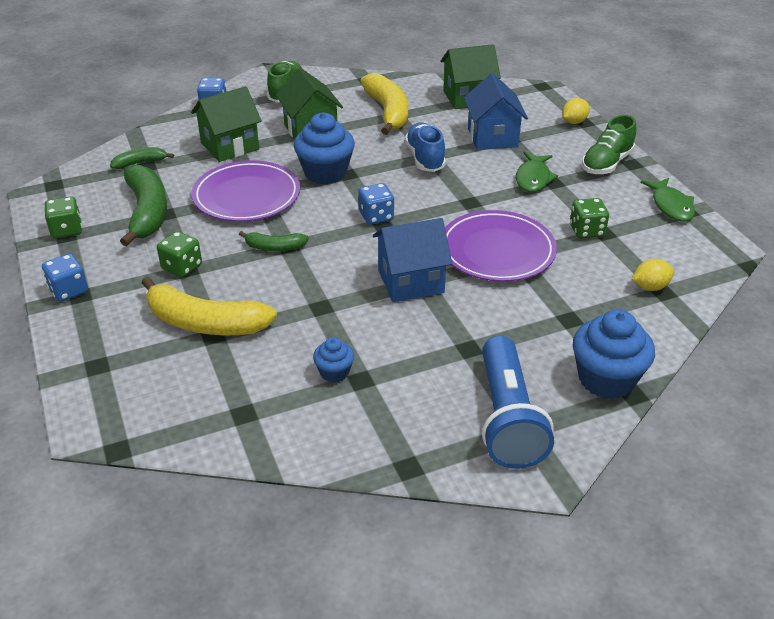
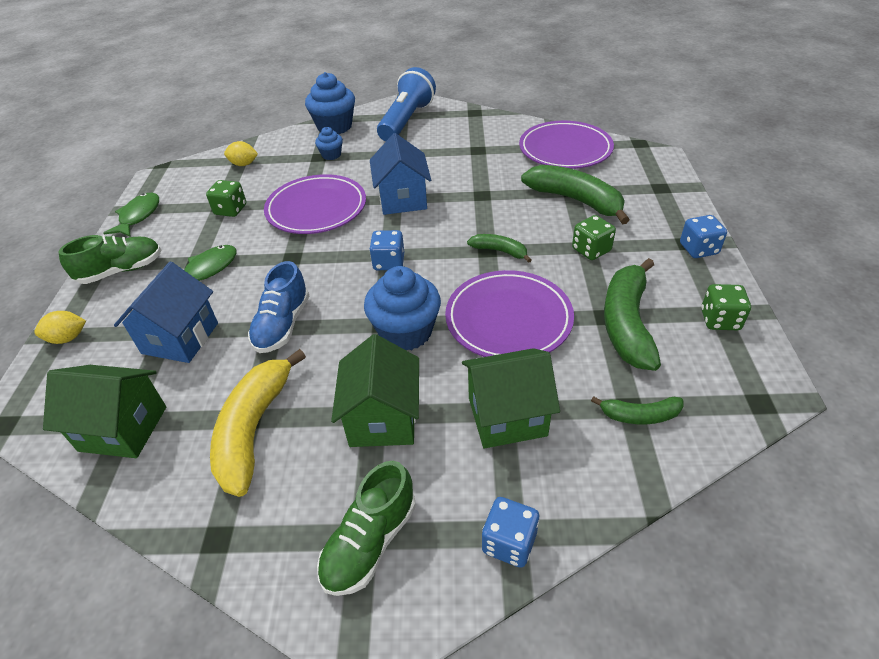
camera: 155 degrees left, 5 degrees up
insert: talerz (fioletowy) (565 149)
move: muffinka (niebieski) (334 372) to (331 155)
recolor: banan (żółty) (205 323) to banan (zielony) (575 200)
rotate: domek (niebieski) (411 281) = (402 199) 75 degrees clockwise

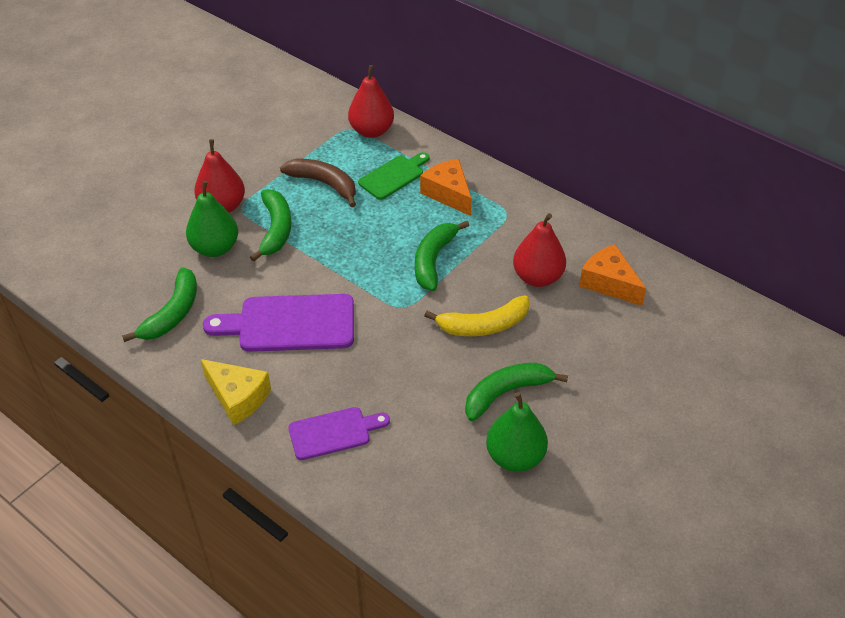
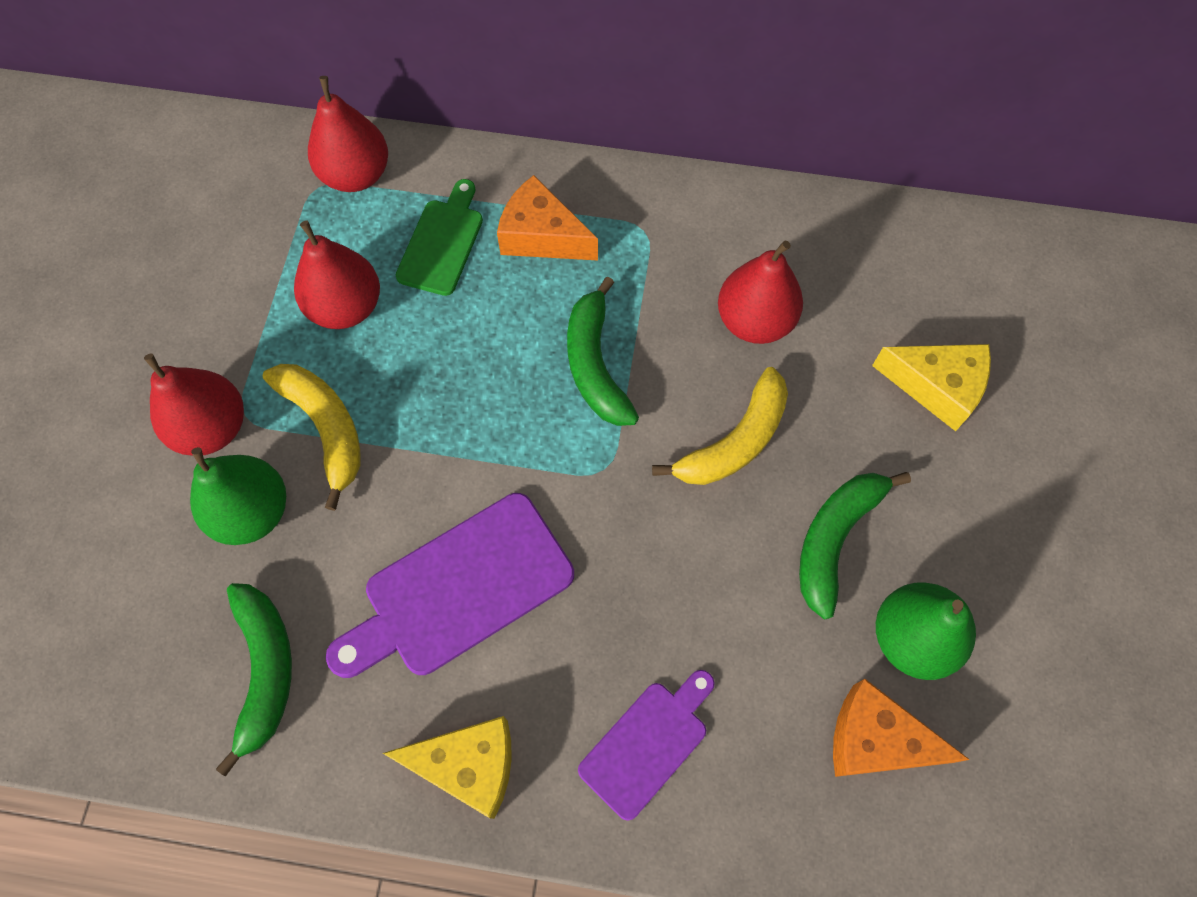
camera: 30 degrees left, 20 degrees up
insert: ser (żółty) (937 387)
move: ser (pomarańczowy) (609 283) to (876 739)
replace: banan (brązowy) (324 184) to gruszka (czerwony) (346 307)
recolor: banan (zielony) (276 229) to banan (żółty) (325 428)

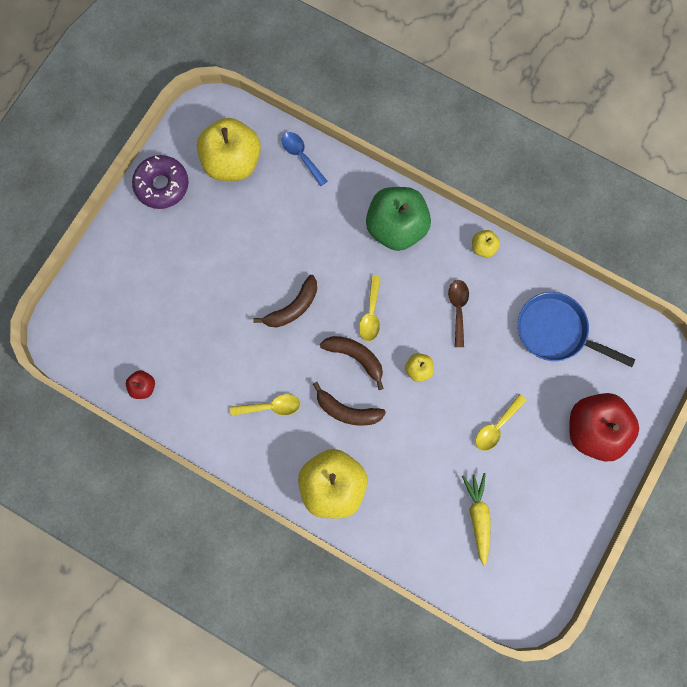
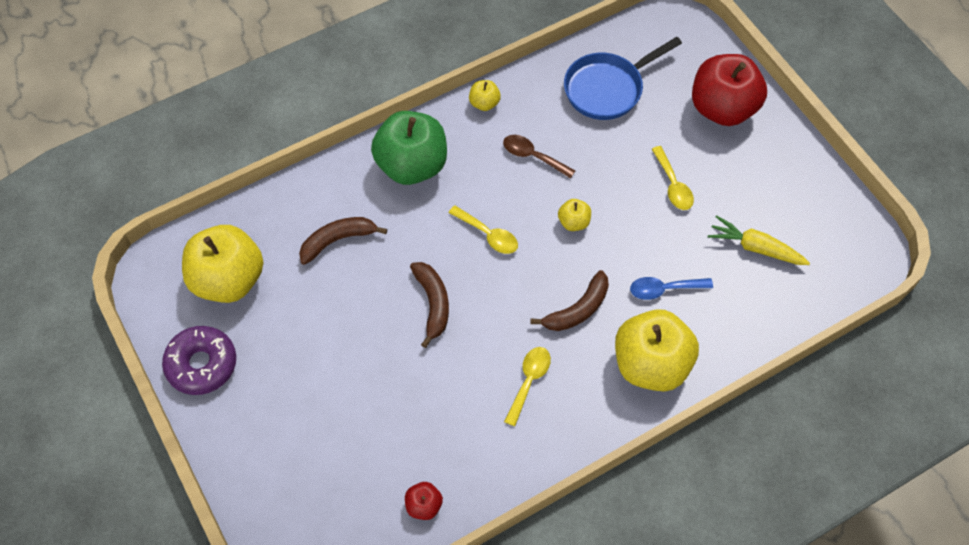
camera: 60 degrees left, 15 degrees down
move: łyżka (niebieski) (301 156) to (664 289); banan (brązowy) (356 357) to (337 240)

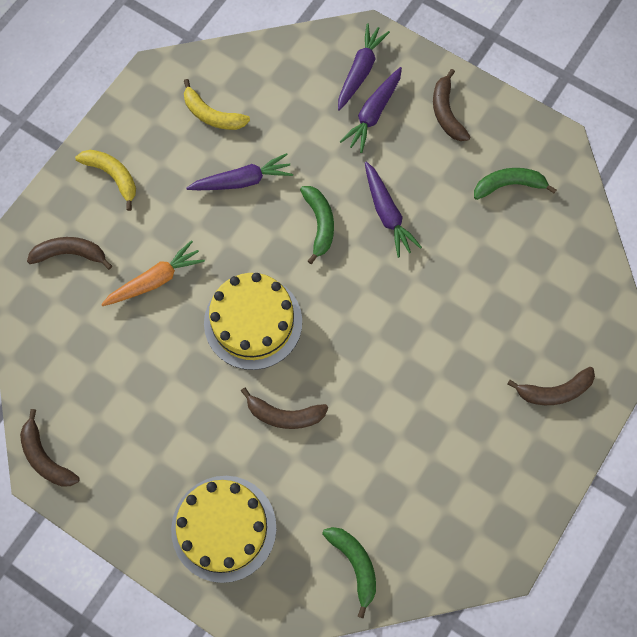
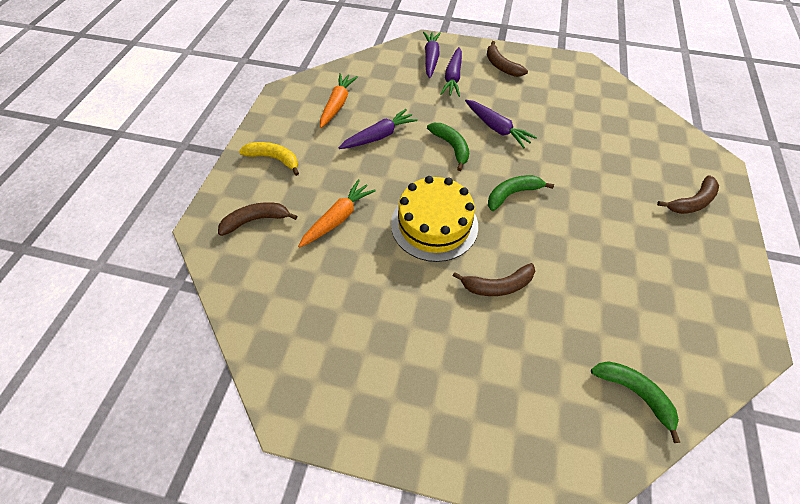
camera: 20 degrees left, 15 degrees down
delete: banan (brązowy) (46 457); tort (żółty) (224 528)
move: banan (zielony) (509 185) to (512 194)
replace: banan (żółty) (212 115) to marchewka (pomarańczowy) (337 105)

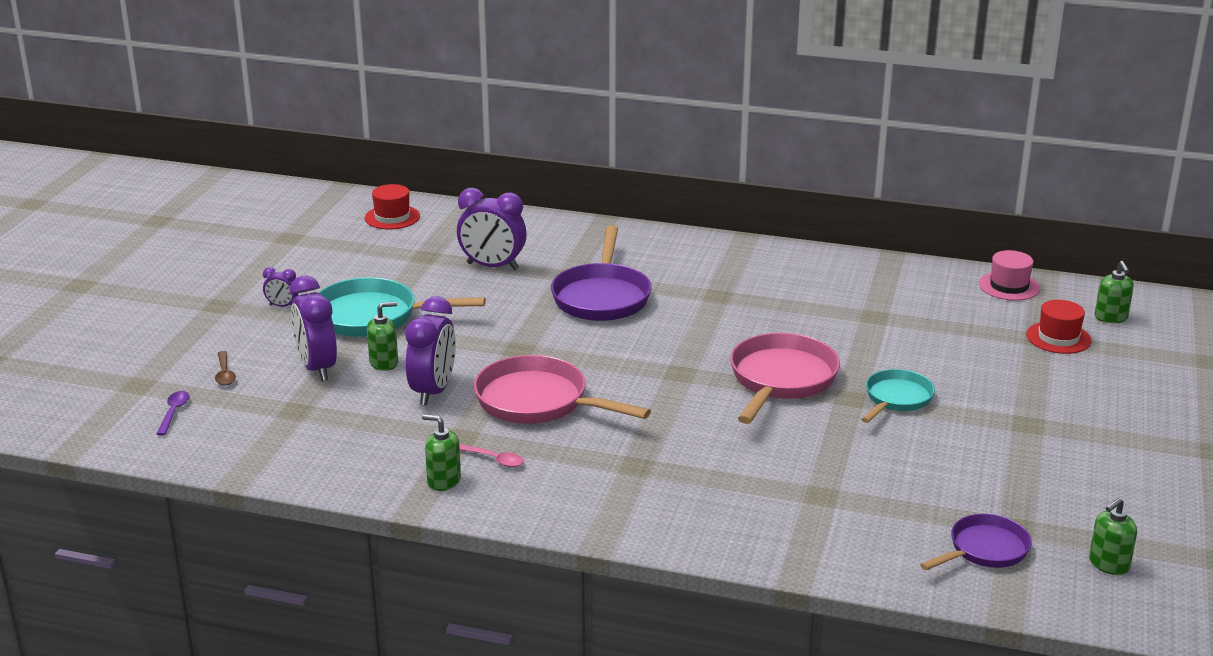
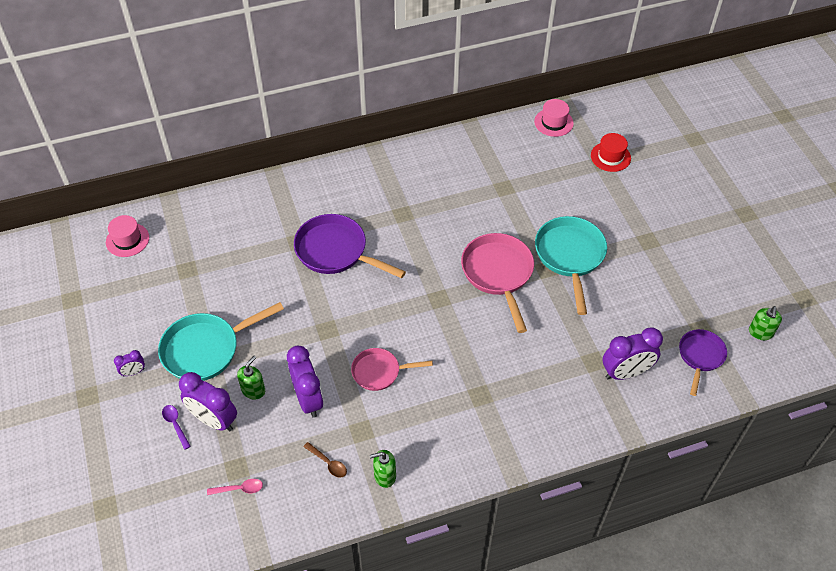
camera: 35 degrees left, 25 degrees up
delete: dozownik mydła (zielony) (1111 318)
move: łyżka (fioletowy) (174 413) to (175 425); łyżka (brązowy) (224 374) to (328 463); budzik (fioletowy) (492 266) to (625 372); łyżka (różowy) (494 459) to (239 489)
recolor: kapelusz (czerwony) (392 217) to kapelusz (różowy) (127 240)
rotate: patelnia (fioletowy) (602 297) = (335 251) 150 degrees clockwise
resize: patelnia (różowy) (538 402) = (379 372) x0.61; patelnia (turkusowy) (896 399) = (570 256) x1.63

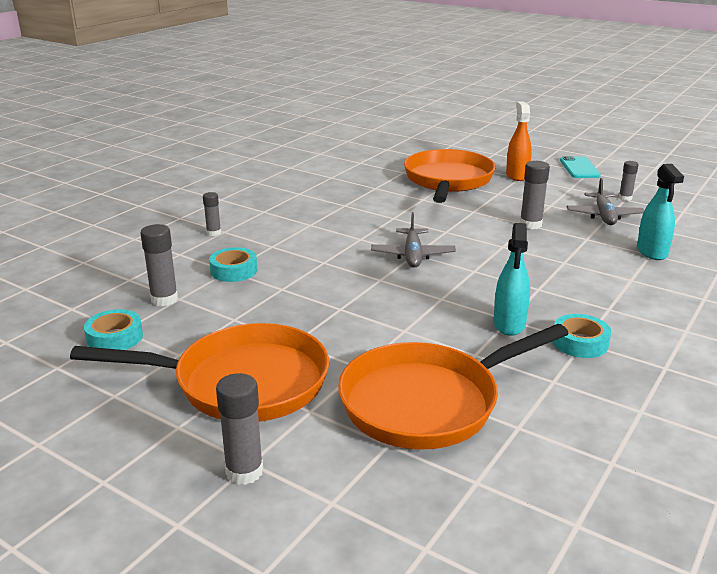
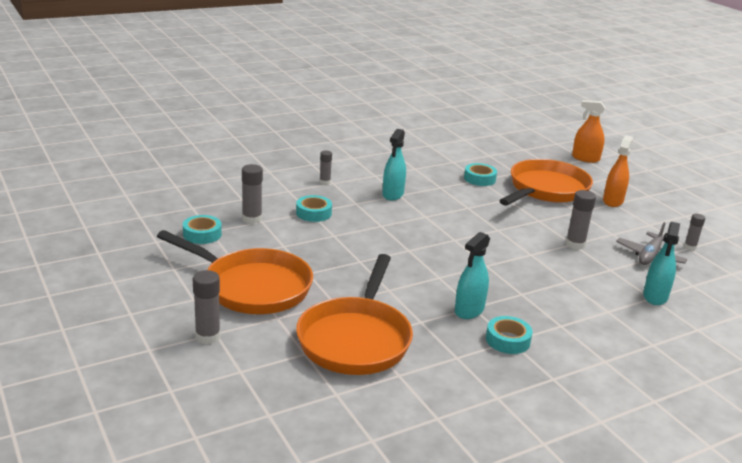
camera: 25 degrees right, 0 degrees up
delete: samolot (szary) (412 255); telefon (turkusowy) (579 168)
insert: spryskiwacz (turkusowy) (393 194); taśma klejąca (turkusowy) (479 179); spryskiwacz (pomarańczowy) (585 158)
rotate: patelnia (pomarańczowy) (427 402) = (355 339) 75 degrees counterclockwise

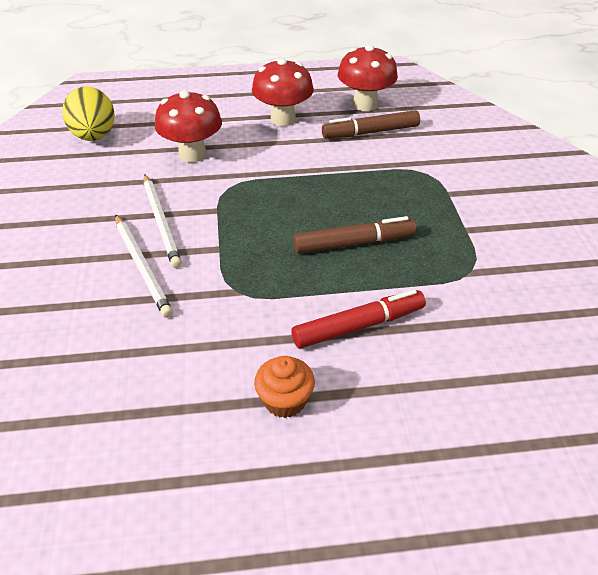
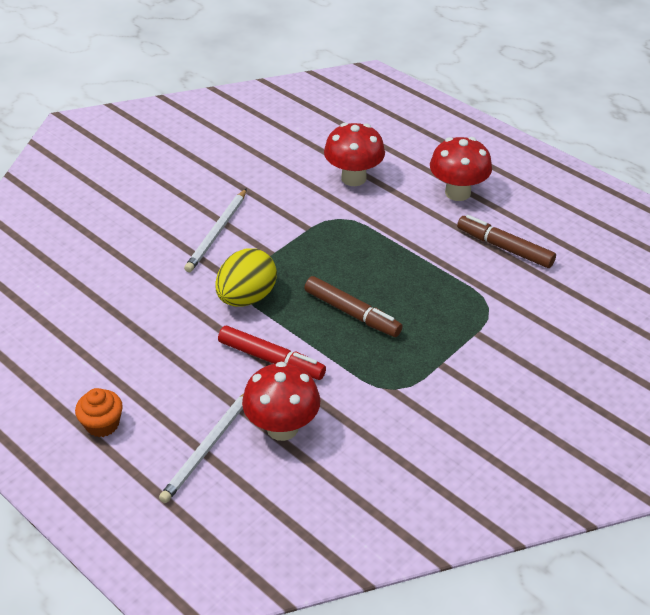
camera: 50 degrees right, 0 degrees up
move: jajko (żółty) (94 137) to (247 297); ołówek (biały) (161 221) to (208 446); muffinka (pomarańczowy) (285 400) to (102 424); grzyb (czerwony) (365 105) to (282 428)

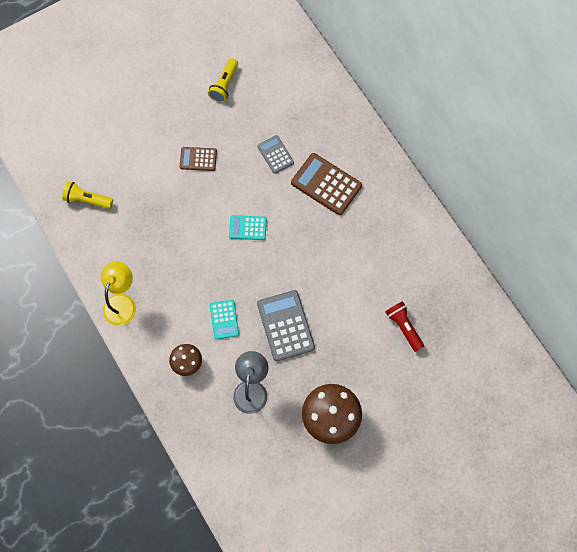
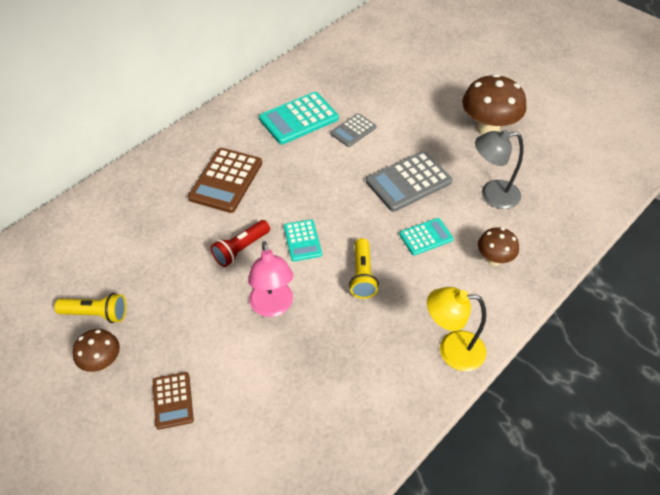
camera: 105 degrees left, 20 degrees down
insert: grzyb (brązowy) (102 362); lampka (różowy) (273 307); kalkulator (turkusowy) (299 119)
move: latarka (żółty) (87 200) to (362 275); kalkulator (brązowy) (198 159) to (173 400); kalkulator (szary) (275 154) to (353 130); latarka (czerwony) (404 327) to (241 249)

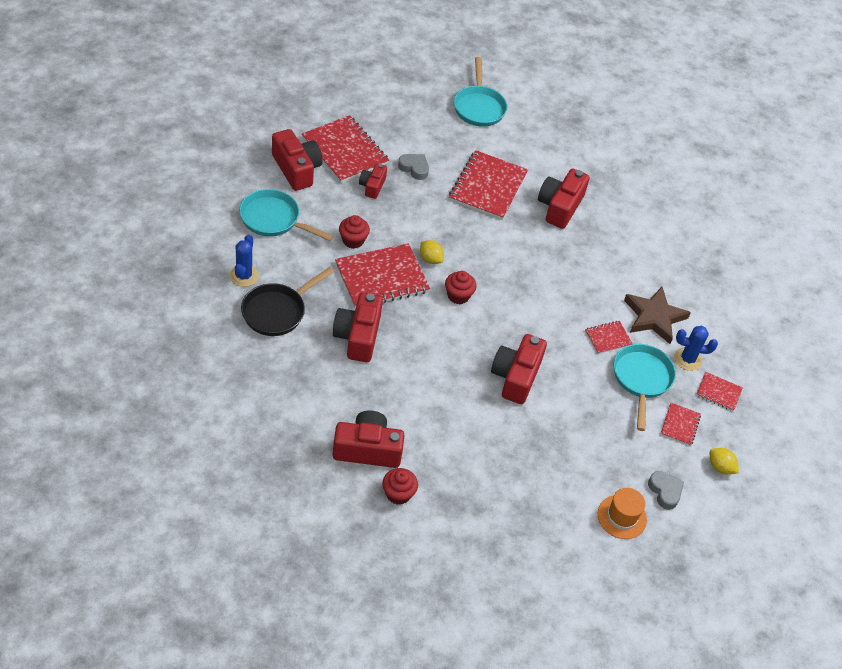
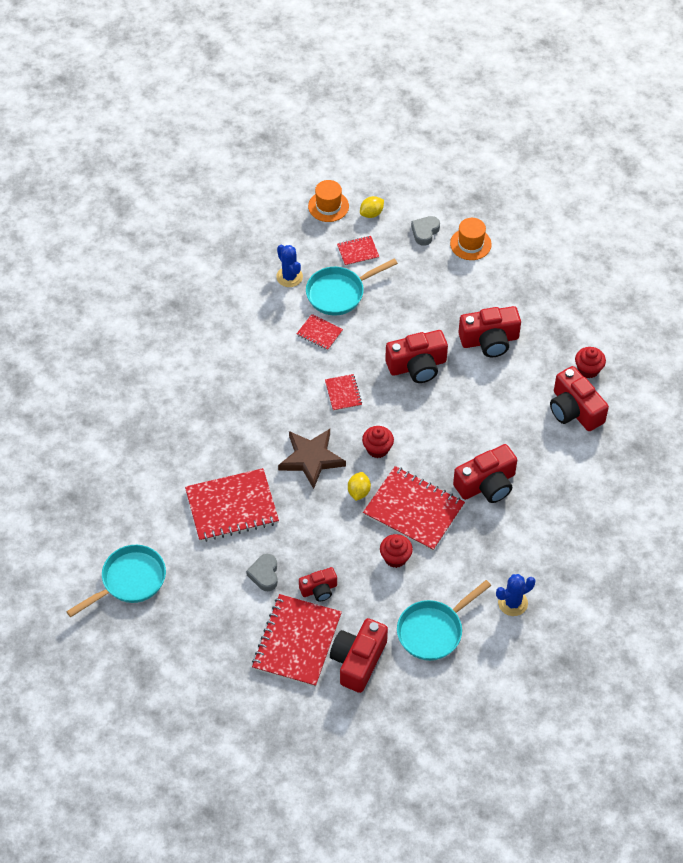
camera: 120 degrees left, 5 degrees up
delete: patelnia (czarny) (277 311)
insert: kapelusz (pomarańczowy) (328 206)
move: aparat fotograficzny (czerwony) (560 207) to (489 340); gwiazda (brązowy) (654 317) to (311 459); zeszyt (czerwony) (718 392) to (343 393)
rotate: patelnia (turkusowy) (273 219) = (433 631) 60 degrees clockwise; cytryna (żółty) (720 467) = (371 213) 45 degrees clockwise

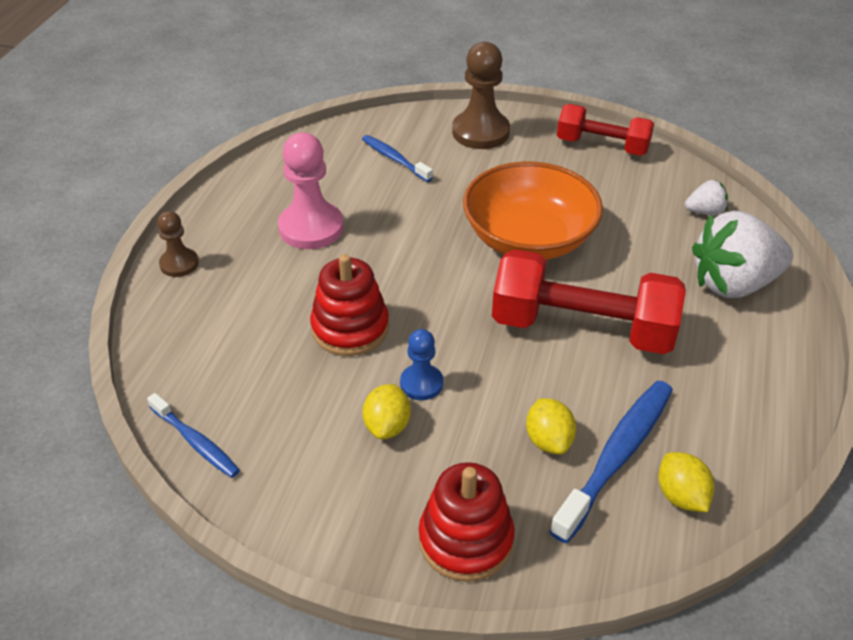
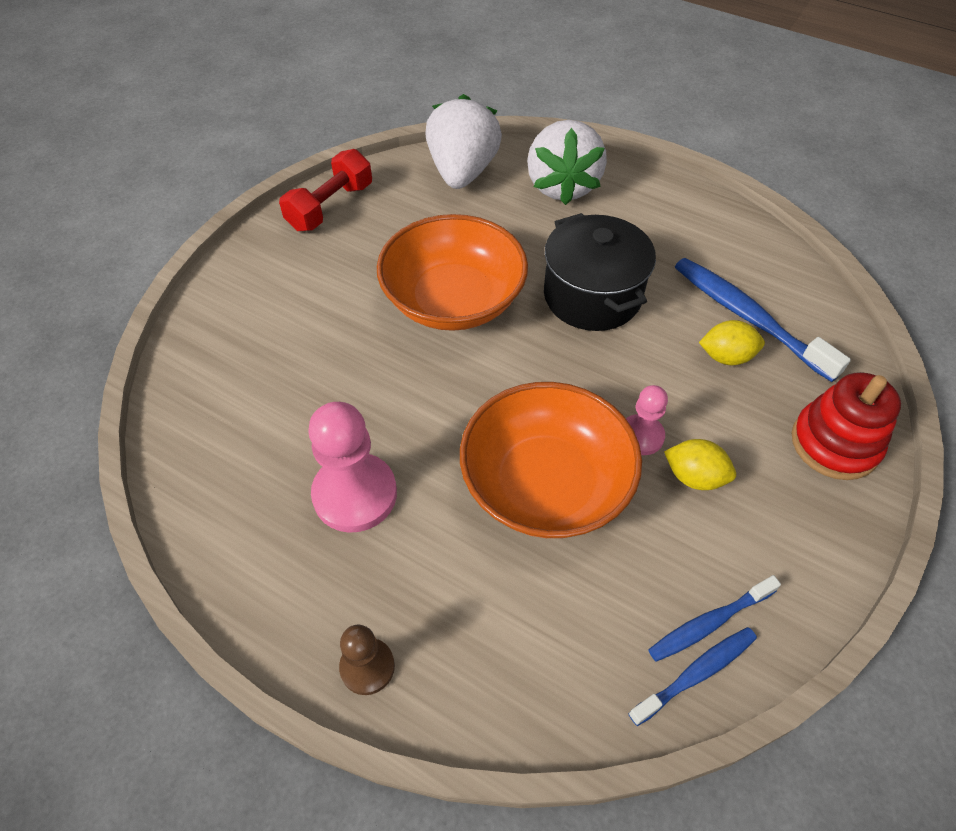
camera: 75 degrees left, 10 degrees up
delete: pionek (brązowy) (480 132); cytryna (żółty) (681 496)
move: szczoteczka do zębów (niebieski) (394 159) to (709 623)
replace: zabawka nakładanka (czerwony) (350 328) to miska (pomarańczowy) (546 484); hantel (czerwony) (582 328) to garnek (czarny) (592 296)
recolor: pionek (niebieski) (421 383) to pionek (różowy) (641 436)
resize: truskawka (biały) (705 212) = (462 172) x2.19

